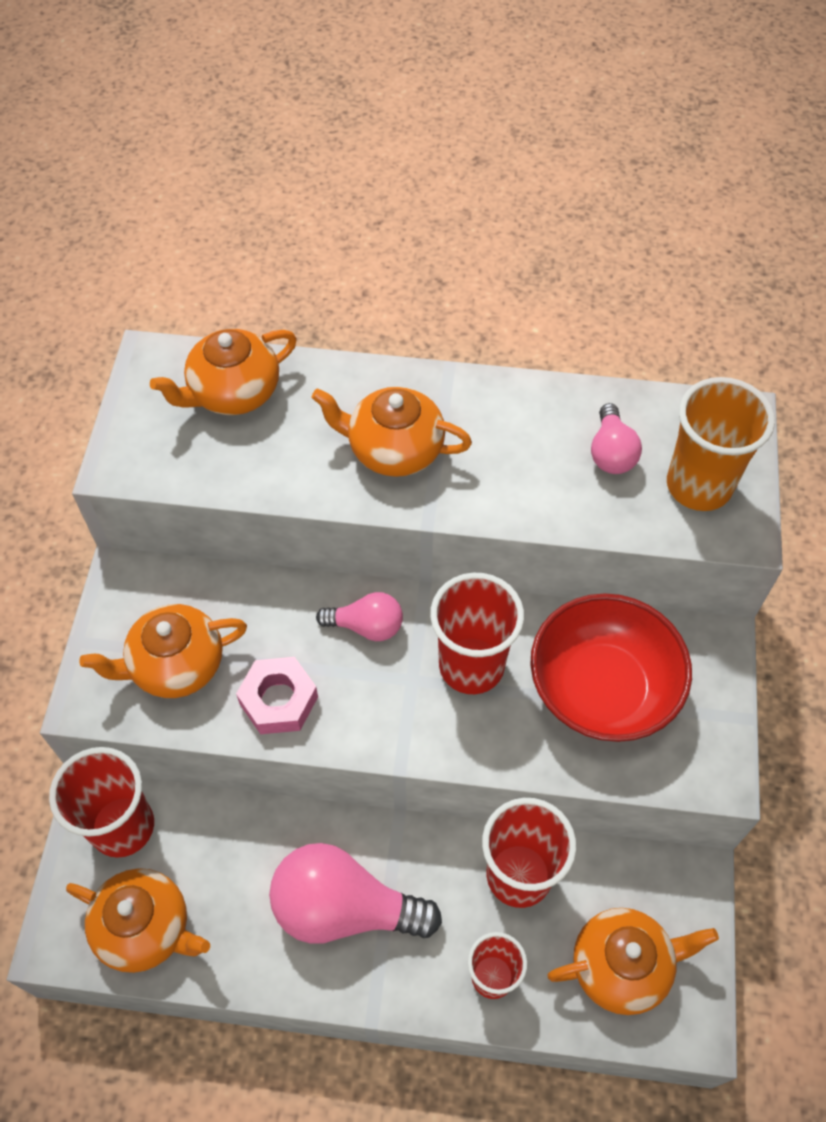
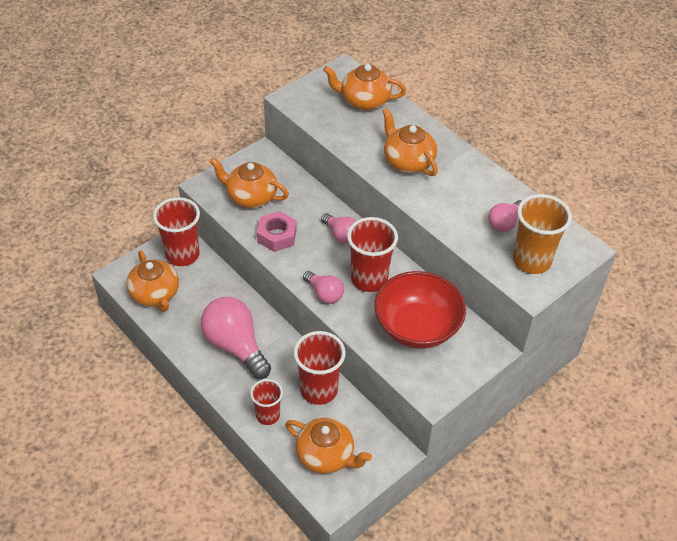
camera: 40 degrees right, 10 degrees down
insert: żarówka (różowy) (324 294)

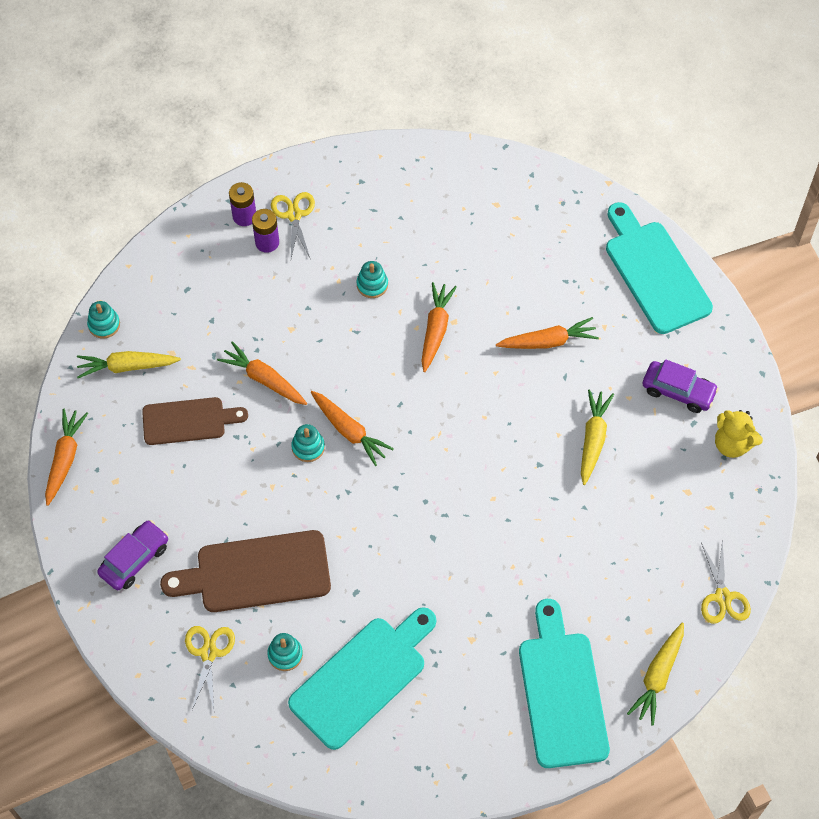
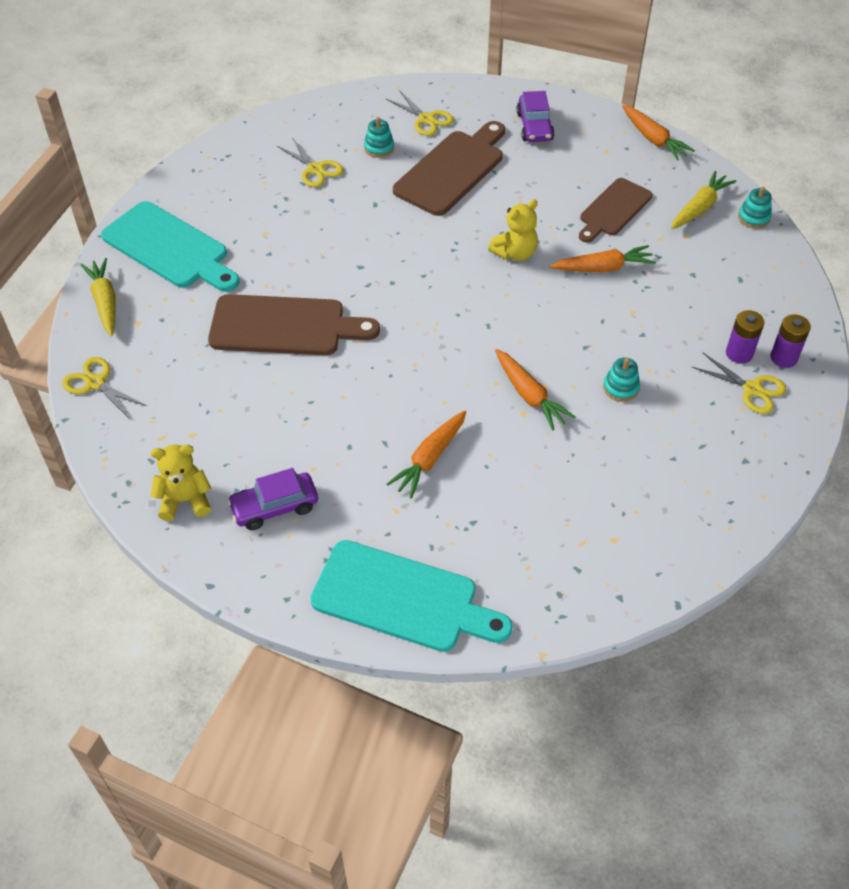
camera: 135 degrees right, 10 degrees down
delete: marchewka (pomarańczowy) (349 431); marchewka (żółty) (593 439)
insert: deska do krojenia (brązowy) (284 326)
replace: deska do krojenia (turkusowy) (362 678) to nożyczki (żółty) (315 169); zabawka nakładanka (turkusowy) (308 447) to miś (żółty) (515 253)

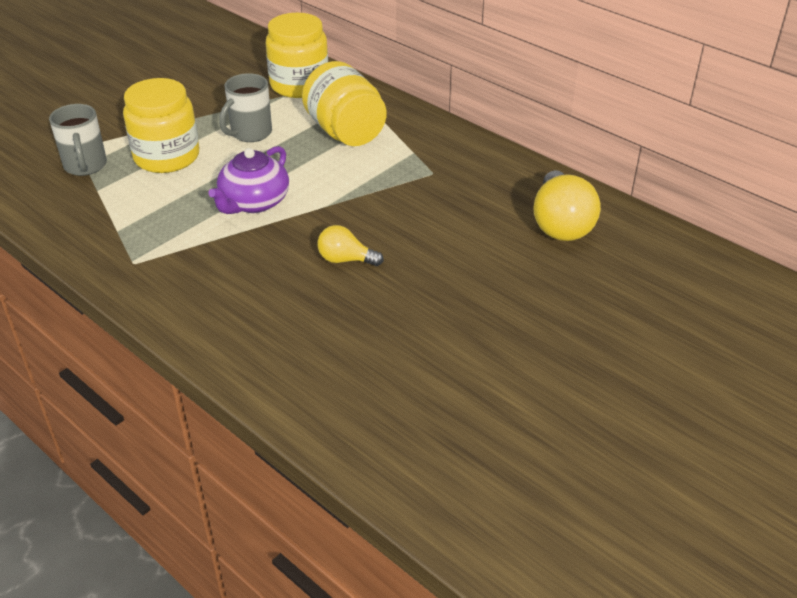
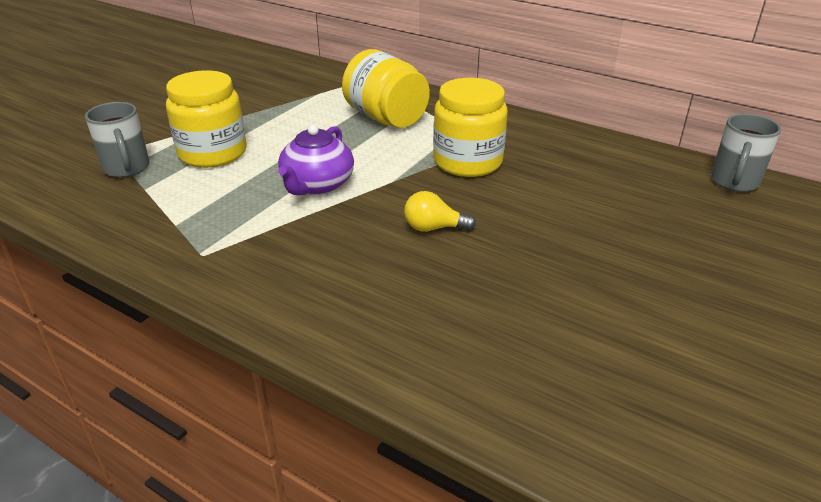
camera: 10 degrees left, 5 degrees down
delete: żarówka (żółty) (560 224)
move: kubek (szary) (250 133) to (734 182); słoik (żółty) (299 85) to (467 161)

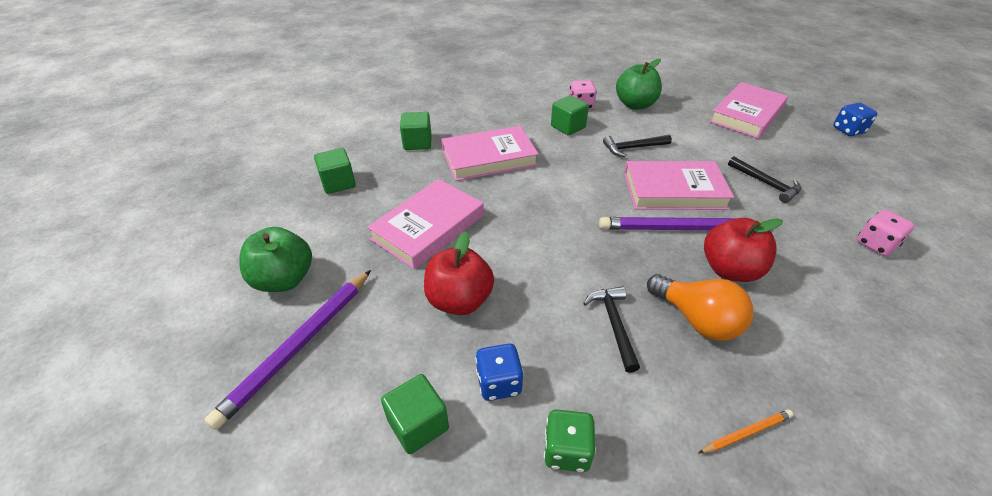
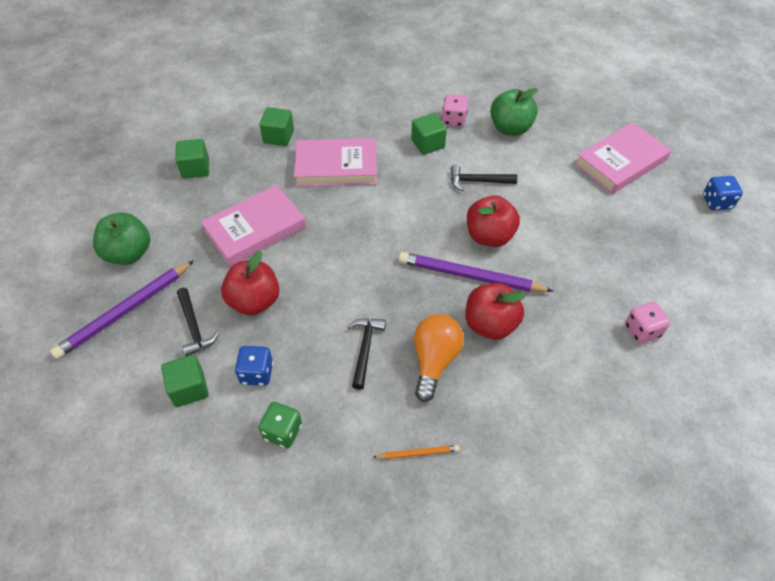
camera: 15 degrees right, 10 degrees up
move: młotek (czarny) (766 183) to (194 327)
replace: książka (różowy) (674 190) to jabłko (czerwony) (489 236)
rotate: żarówka (pomarańczowy) (697 319) = (434 361) 135 degrees counterclockwise

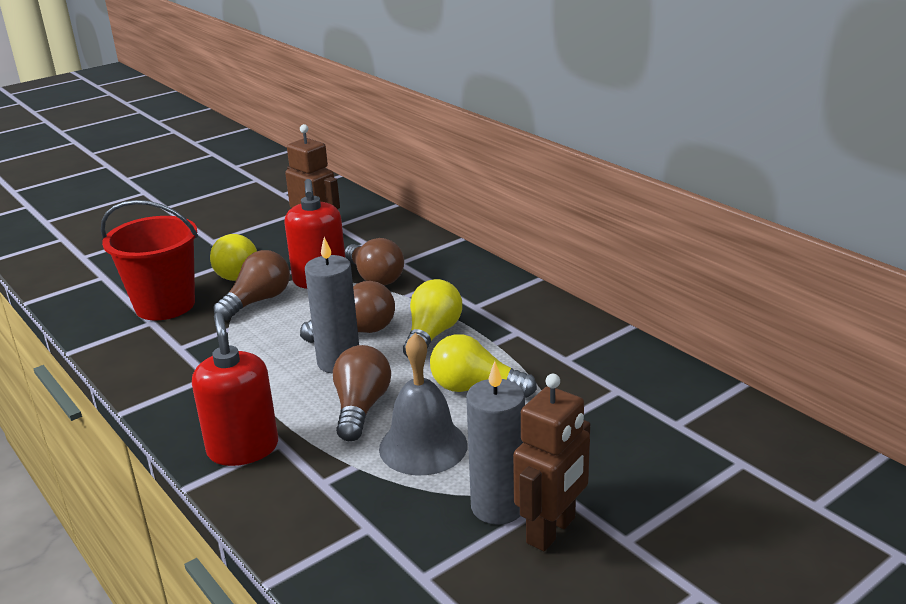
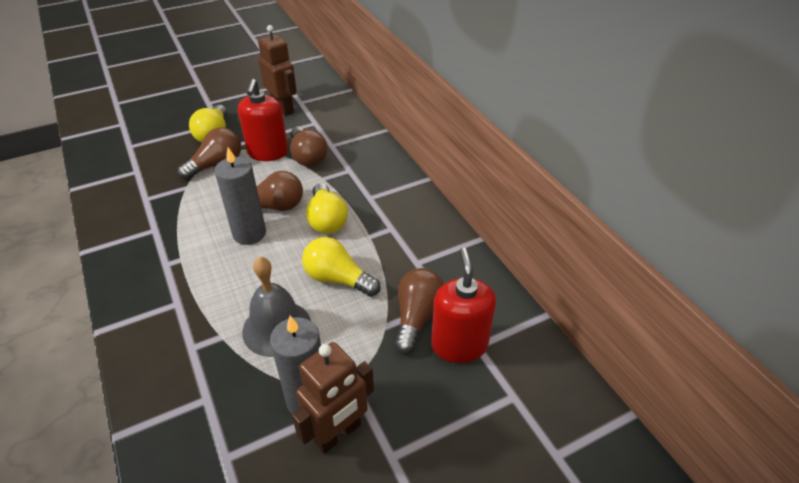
camera: 10 degrees right, 15 degrees up
delete: wiadro (czerwony) (165 305)
move: dozownik mydła (czerwony) (243 449) to (459 345); żarówka (brązowy) (361 408) to (417 317)
rotate: żarówka (żółty) (432 335) = (326 220) 135 degrees clockwise

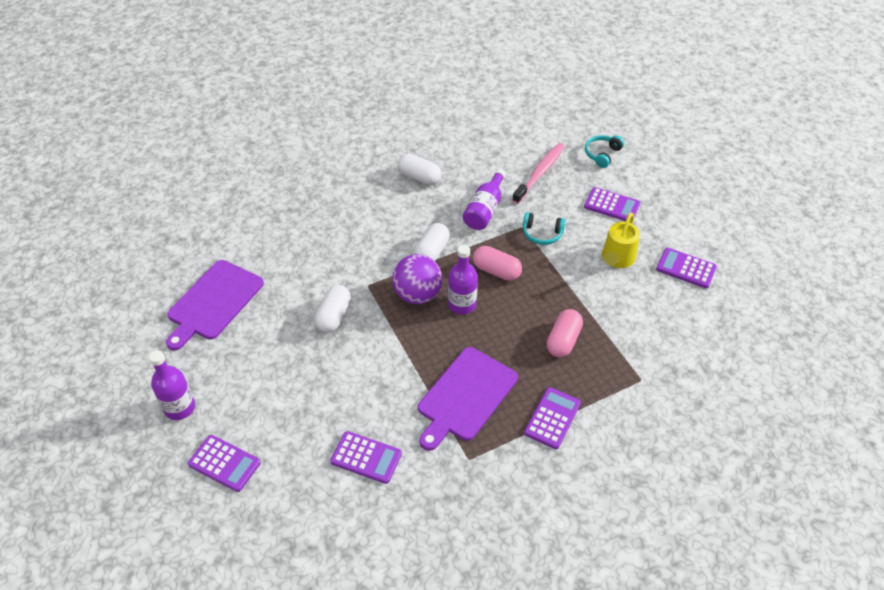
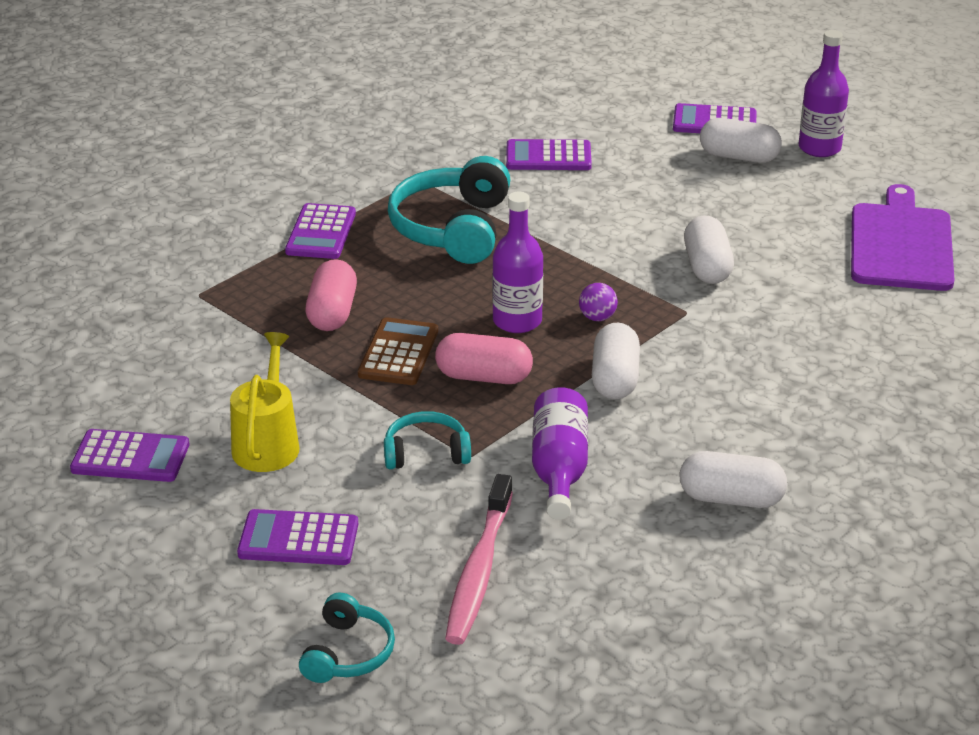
camera: 160 degrees right, 15 degrees down
insert: kalkulator (brązowy) (398 353); kapsułka (biały) (739 157)
replace: deska do krojenia (fioletowy) (465 396) to słuchawki (turkusowy) (453 228)
resize: piłka (fioletowy) (417 295) = (597 318) x0.45

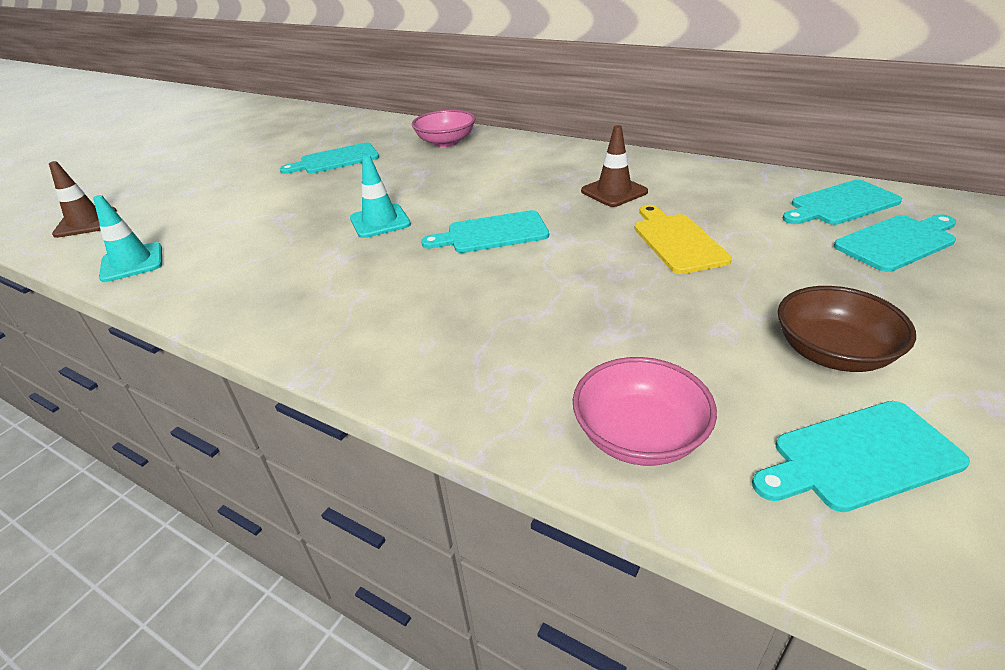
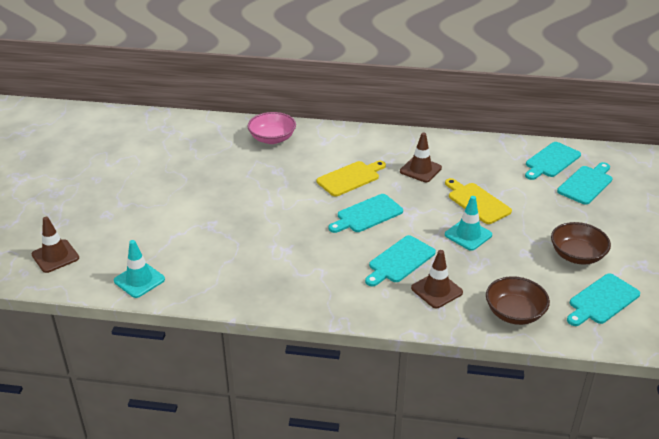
camera: 25 degrees left, 0 degrees up
insert: deska do krojenia (żółty) (350 178); pachołek (brązowy) (436 290)
move: deska do krojenia (turkusowy) (335 160) to (400 261); pachołek (turkusowy) (380 221) to (468 235)
recolor: miska (różowy) (639 435) to miska (brązowy) (514 313)

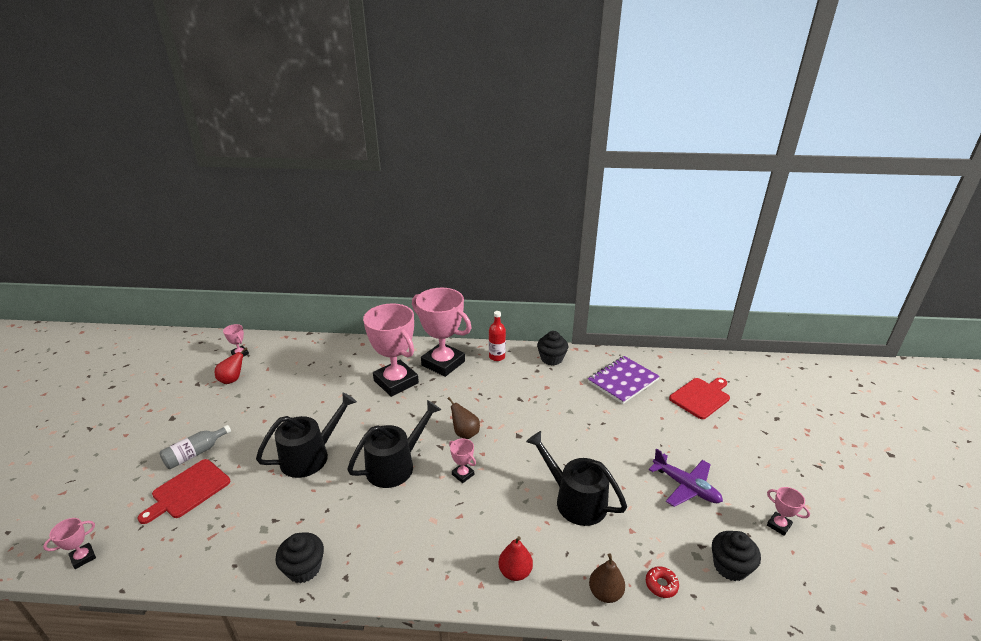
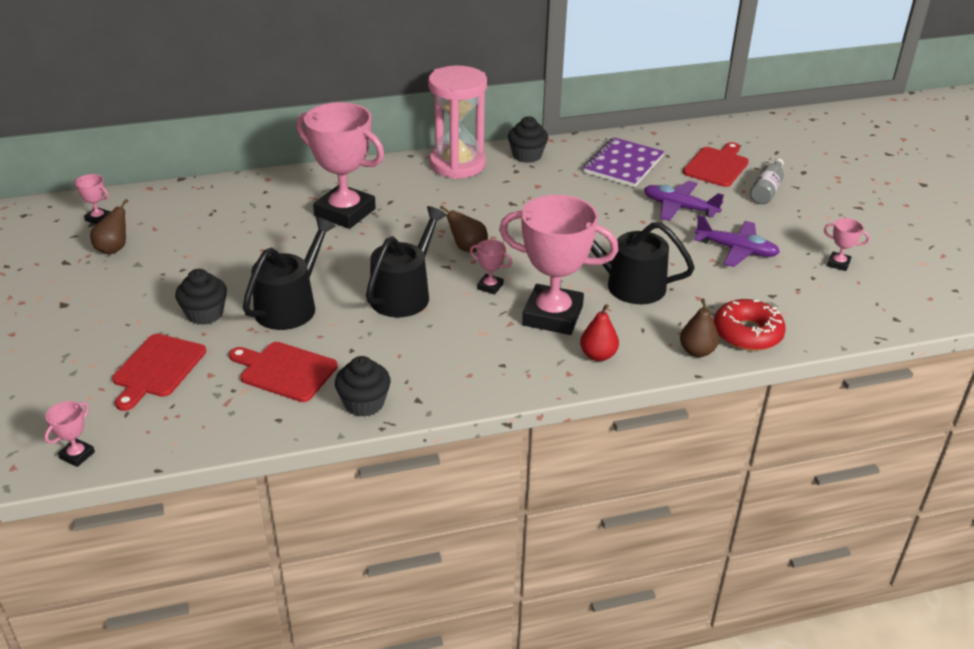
camera: 20 degrees left, 5 degrees up
insert: deska do krojenia (czerwony) (285 371); samolot (fioletowy) (679 207)
move: butelka (szary) (195 453) to (766 190); puchar (różowy) (443 363) to (552 315); muffinka (czarny) (730 566) to (205 314)
replace: butelka (czerwony) (497 357) to klepsydra (różowy) (457 164)
recolor: gruszka (czerwony) (232 379) to gruszka (brązowy) (114 249)
resize: donut (czerwony) (661 585) = (747 333) x2.01

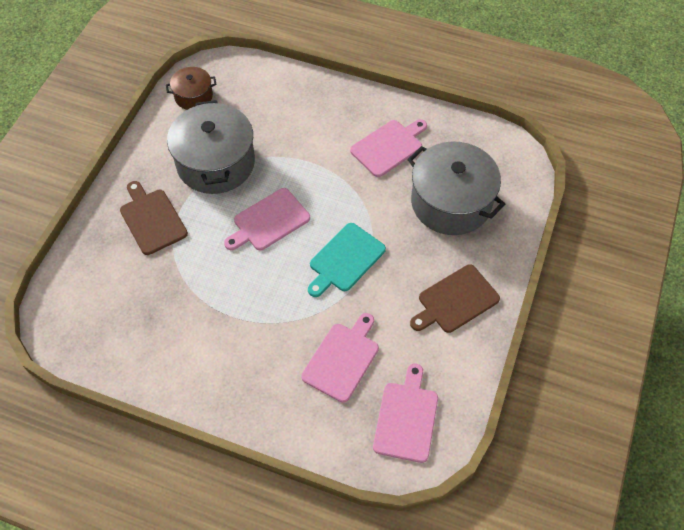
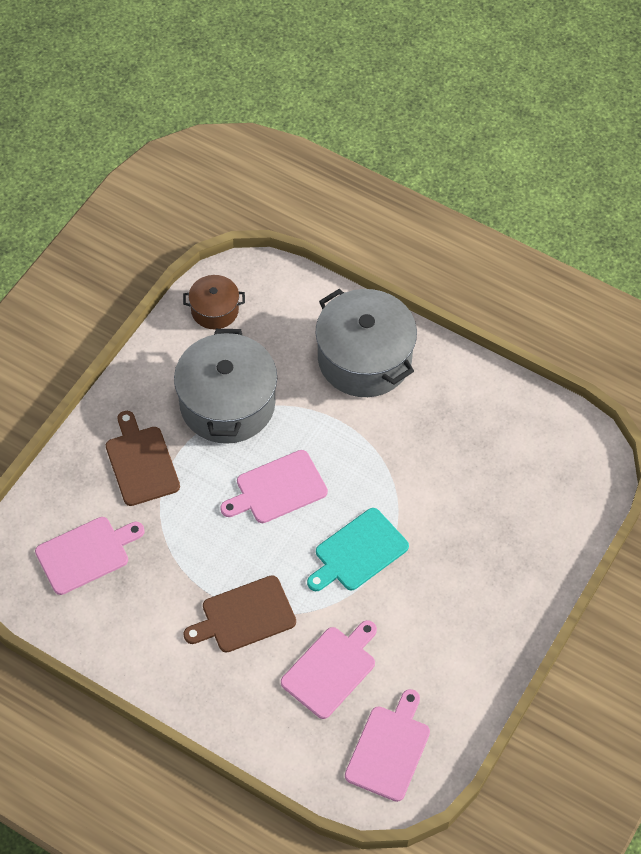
camera: 10 degrees right, 0 degrees up
move: deska do krojenia (różowy) (388 147) to (86 554); garnek (szary) (451 202) to (364 359); deska do krojenia (brązowy) (455 300) to (244 616)

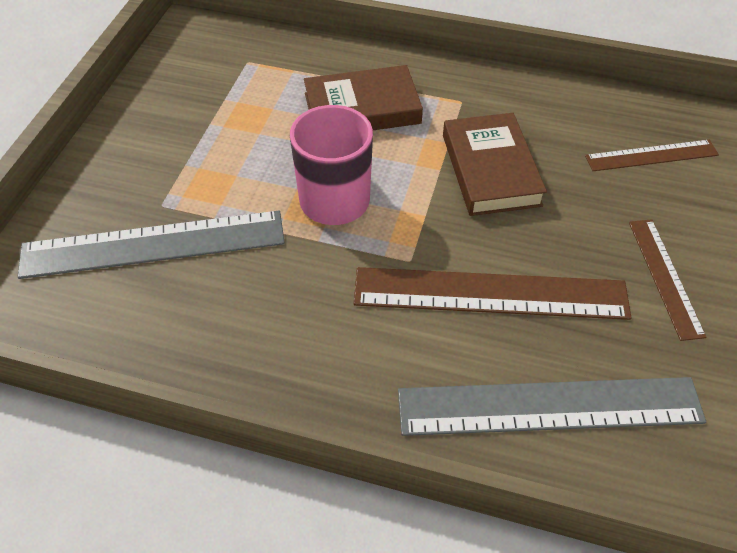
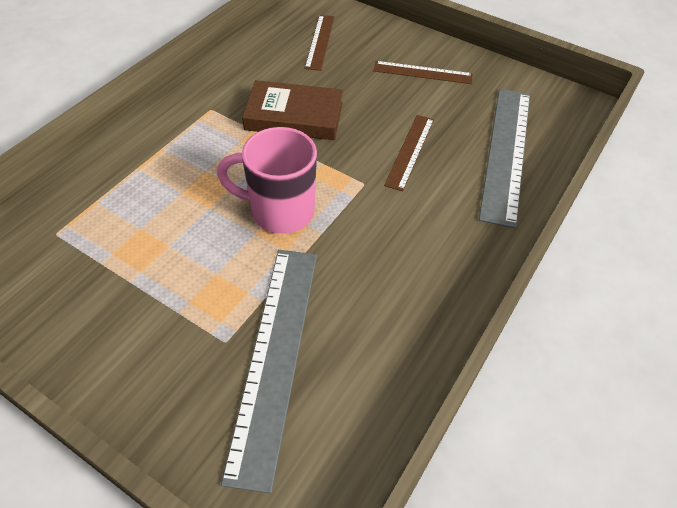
camera: 75 degrees left, 0 degrees up
delete: książka (brązowy) (362 108)
resize: linijka (brązowy) (490 293) = (410 151) x0.56

